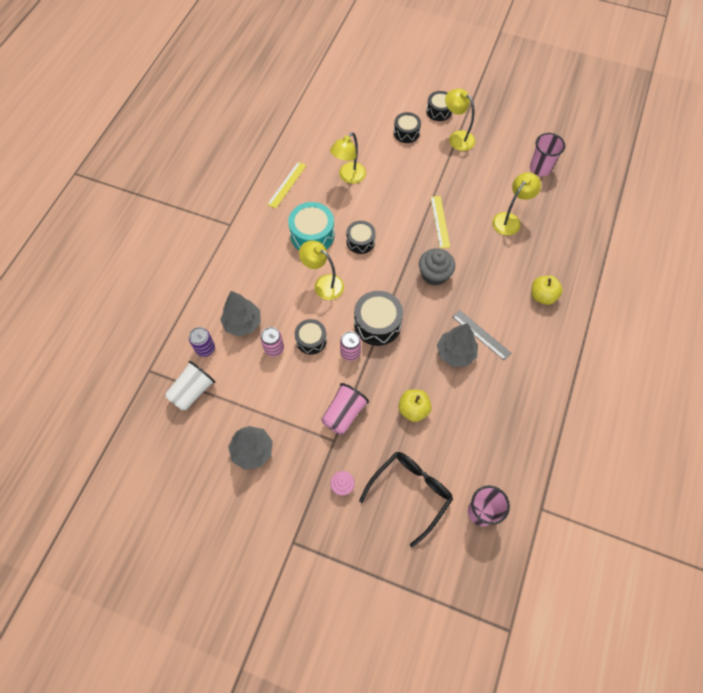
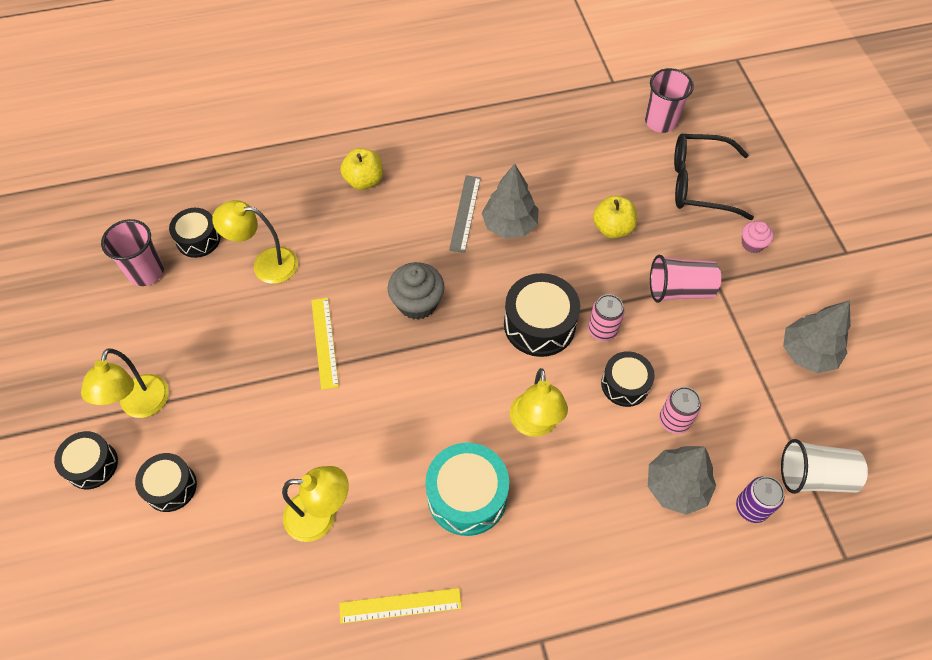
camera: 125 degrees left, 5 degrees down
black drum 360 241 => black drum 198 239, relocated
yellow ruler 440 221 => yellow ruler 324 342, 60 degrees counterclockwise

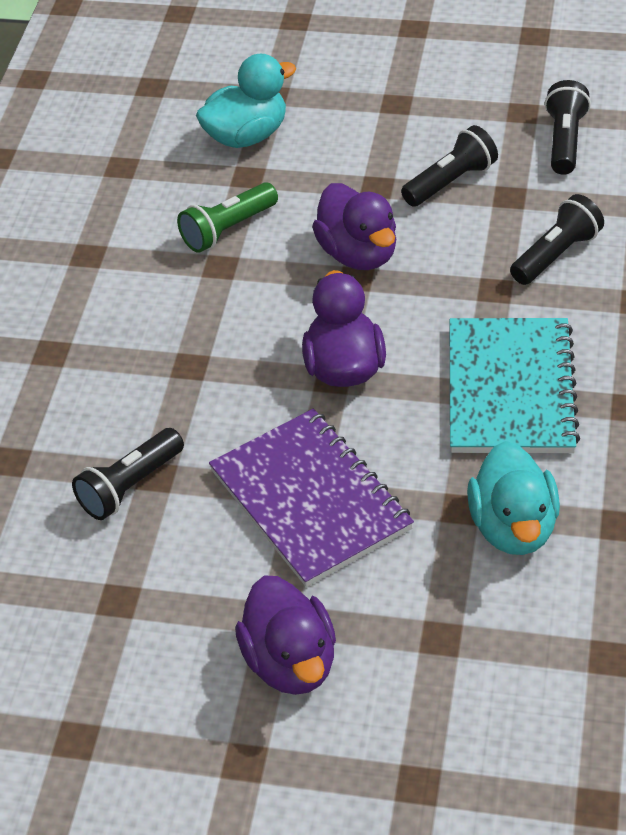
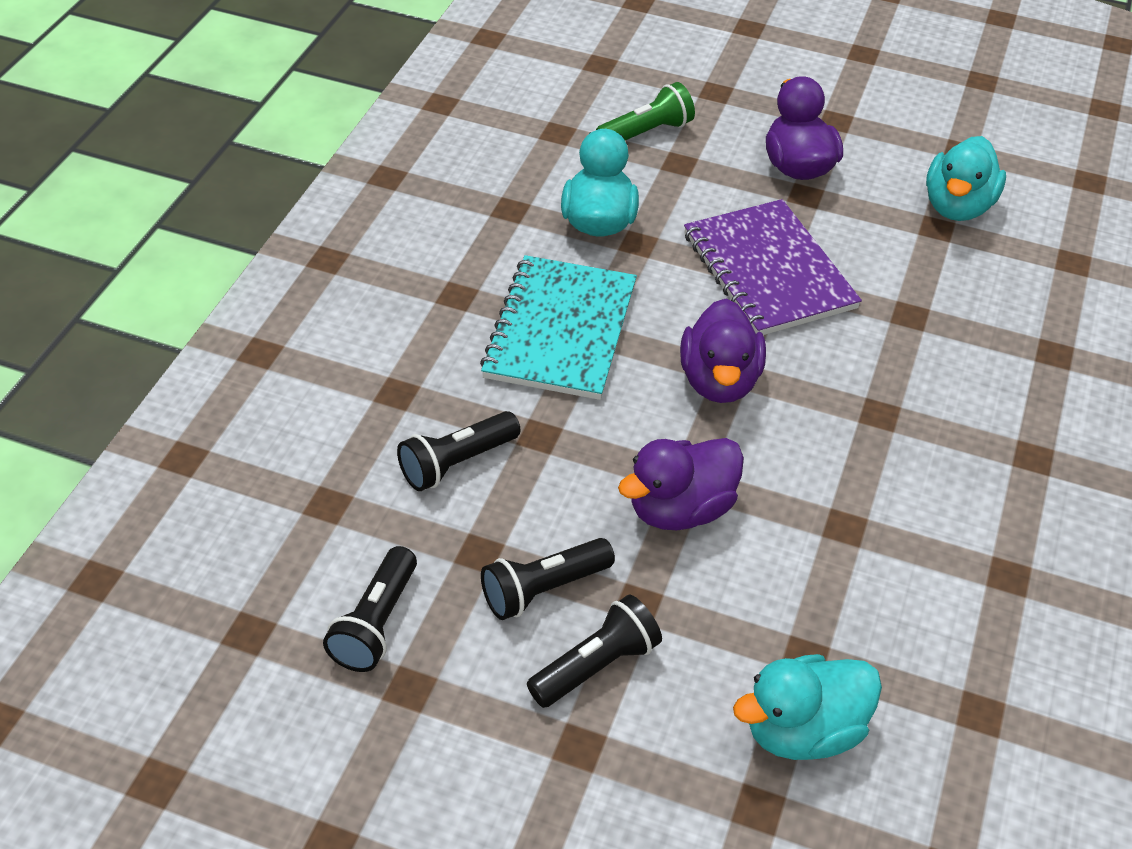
camera: 175 degrees left, 0 degrees up
black flashlight 130 486 => black flashlight 596 666, relocated
green flashlight 228 229 => green flashlight 646 133, relocated
purple duck 358 254 => purple duck 680 509, 105 degrees counterclockwise
nothing => turquoise duck 957 206

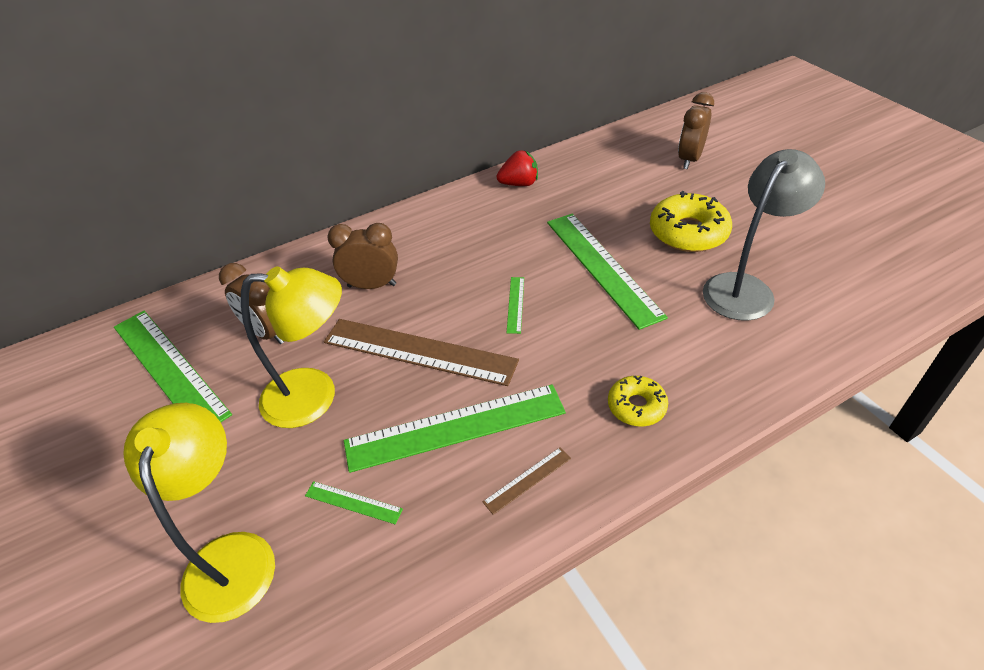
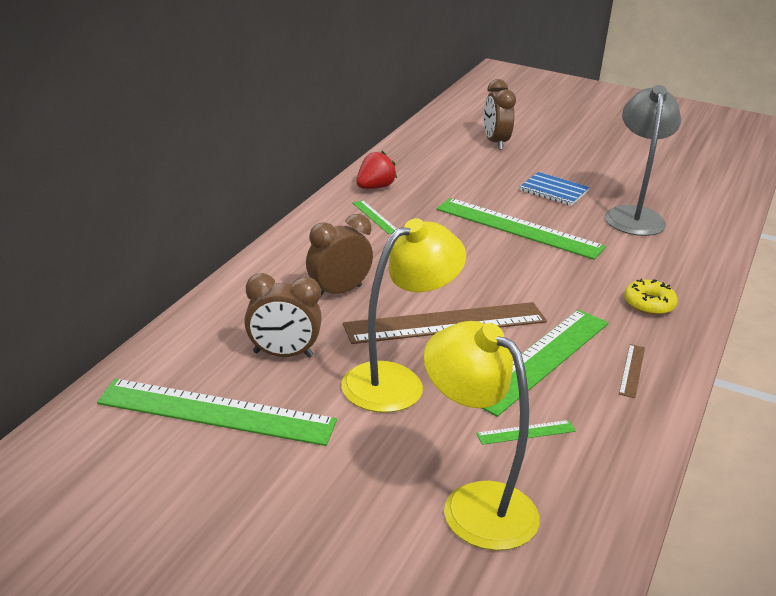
camera: 40 degrees left, 15 degrees down
green ruler 515 304 => green ruler 375 217, relocated
yellow donut 688 232 => blue notebook 553 191

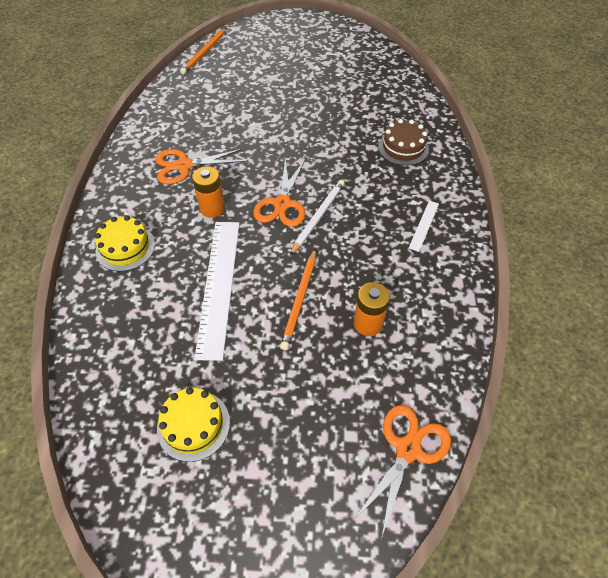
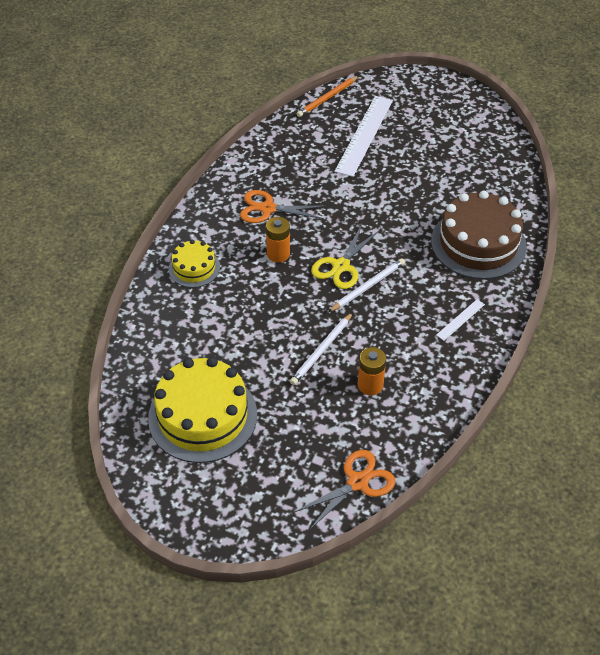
camera: 20 degrees right, 5 degrees down
yellow cake 193 425 => yellow cake 202 416, x1.88
white ruler 219 285 => white ruler 364 135, relocated
orange scissors 282 204 => yellow scissors 341 266
orange pencil 300 300 => white pencil 321 350
brown cake 403 148 => brown cake 478 243, x1.88

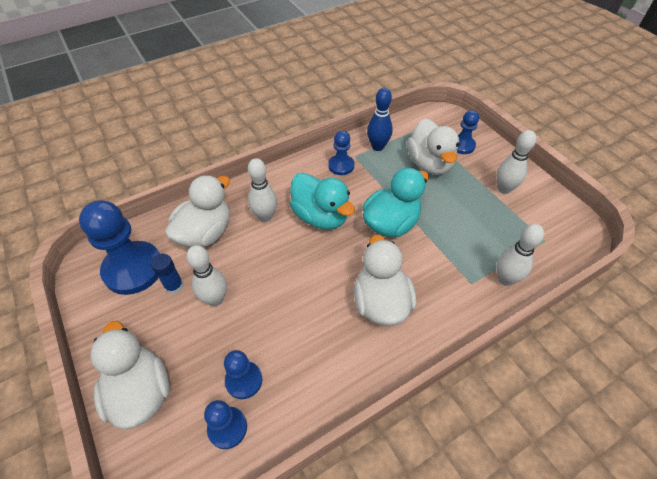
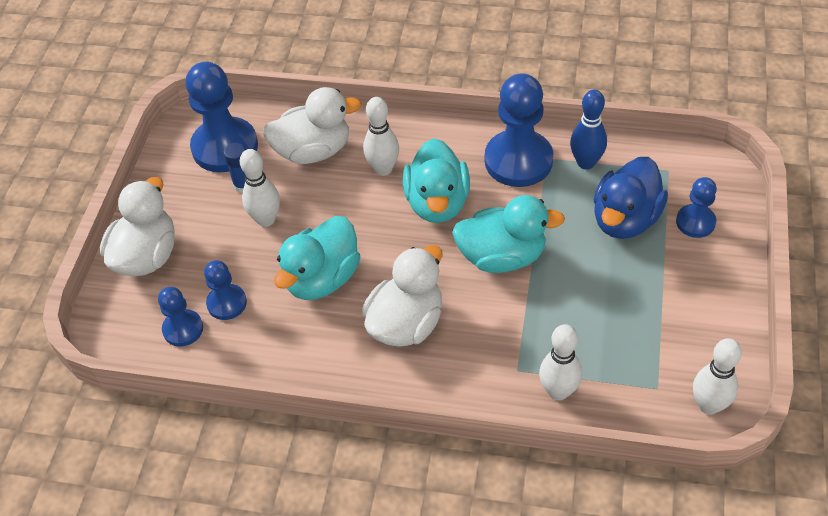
camera: 45 degrees right, 0 degrees up
blue pawn 341 166 => blue pawn 518 161, x1.87
white duck 429 164 => blue duck 625 219
white bowling pin 504 189 => white bowling pin 708 405, relocated
nothing => turquoise duck 322 278

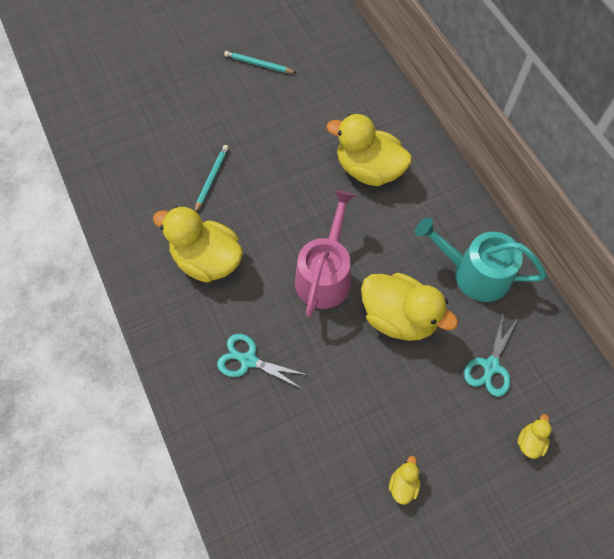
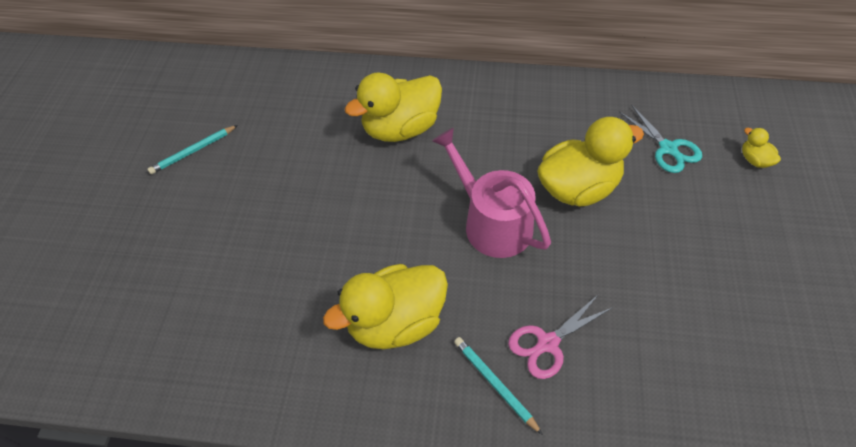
camera: 55 degrees left, 10 degrees down
turquoise pencil 212 179 => turquoise pencil 494 384, relocated
turquoise scissors 248 360 => pink scissors 547 343
yellow duck 403 484 => nothing
turquoise watering can 475 273 => nothing

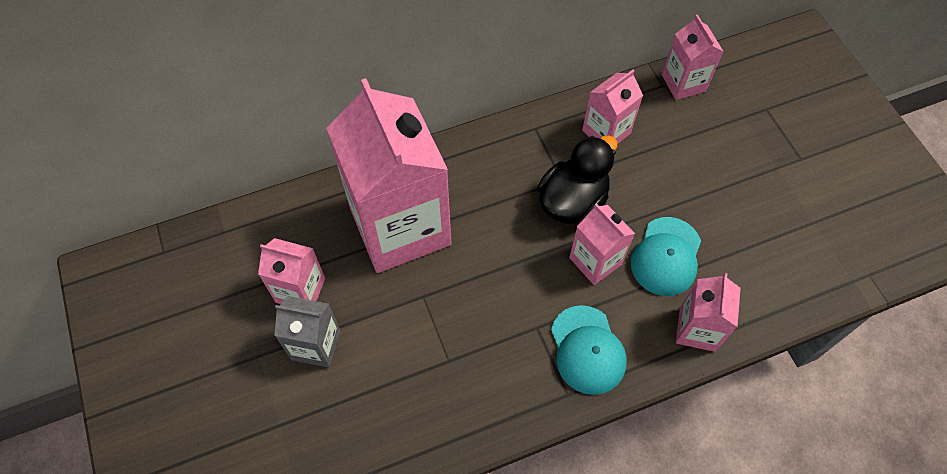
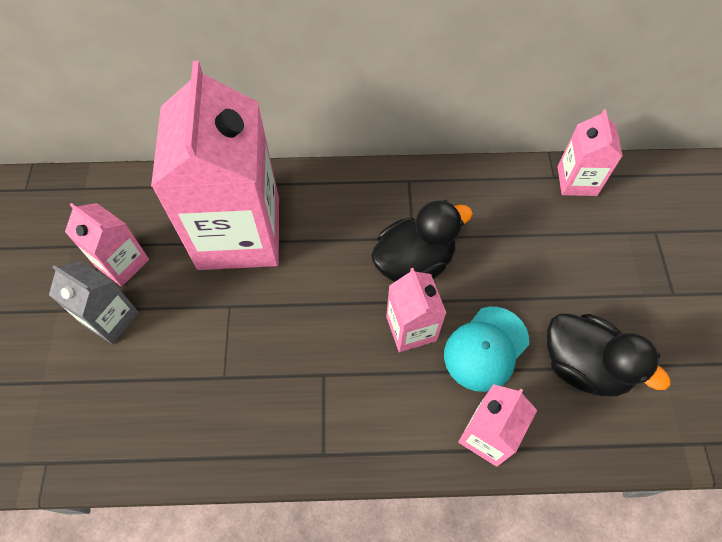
camera: 20 degrees right, 0 degrees up
turquoise cap 587 350 => nothing
pink carton 606 132 => nothing
nothing => black duck 583 366

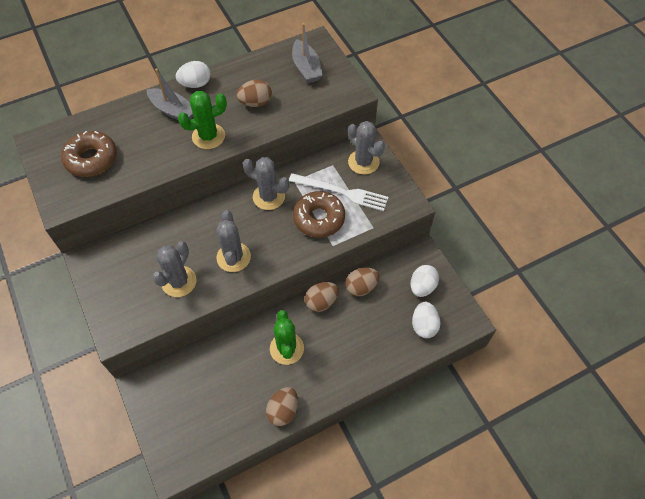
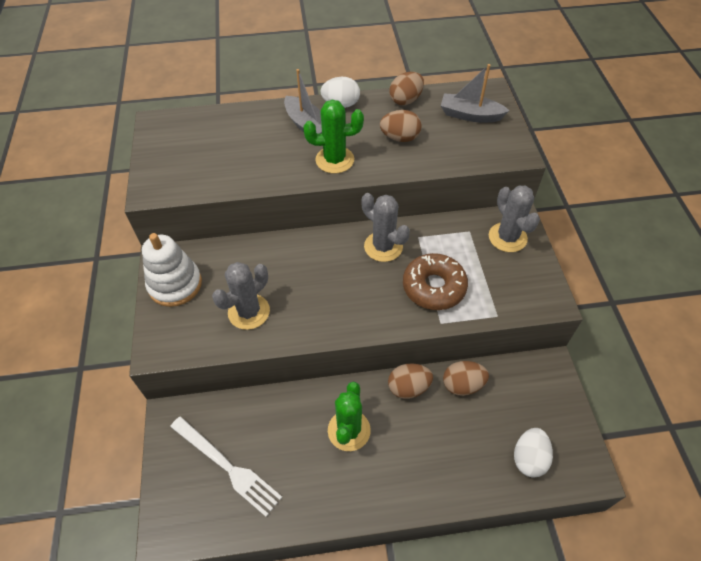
camera: 20 degrees right, 5 degrees down
brown donut 91 159 => nothing
grey cactus 233 257 => nothing
brown egg 283 410 => brown egg 405 100, relocated
white fork 341 192 => white fork 227 466, relocated
grey boat 306 68 => grey boat 470 115, 105 degrees clockwise
white egg 422 287 => nothing
nothing => white stacking toy 175 284

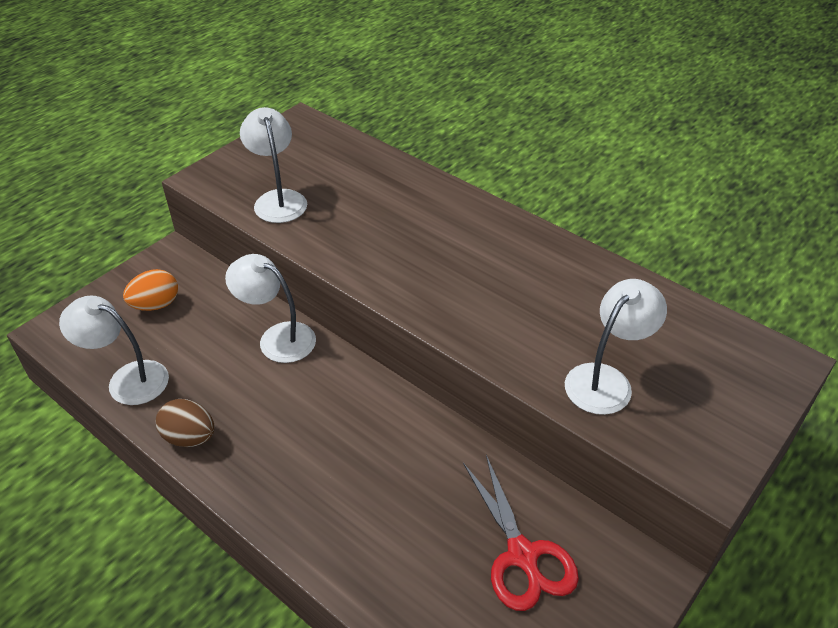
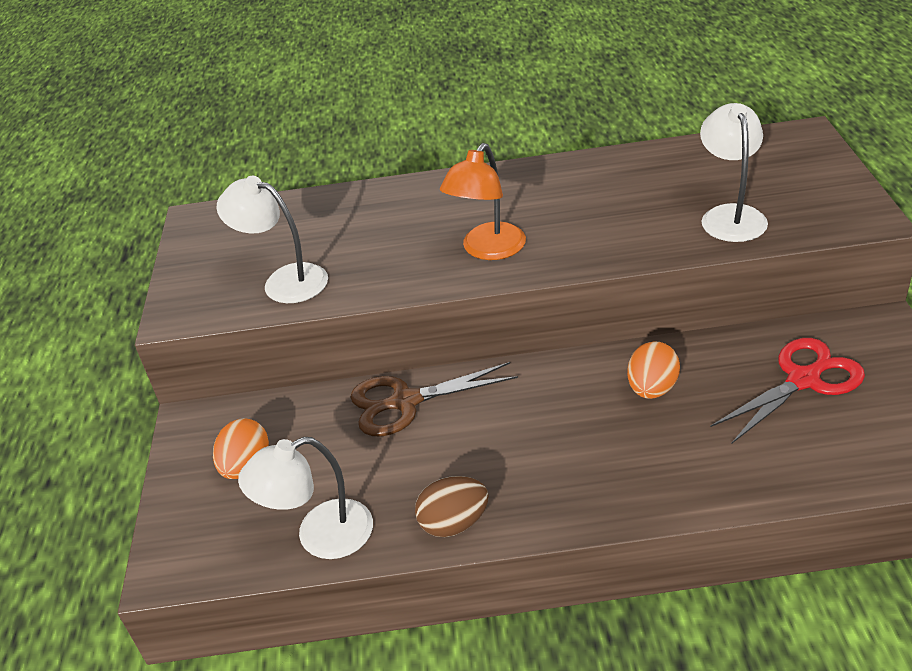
camera: 40 degrees left, 5 degrees down
white lamp 277 338 => brown scissors 405 402
red scissors 522 555 => red scissors 803 380, 60 degrees counterclockwise
nothing => orange lamp 487 250
nothing => orange egg 652 389

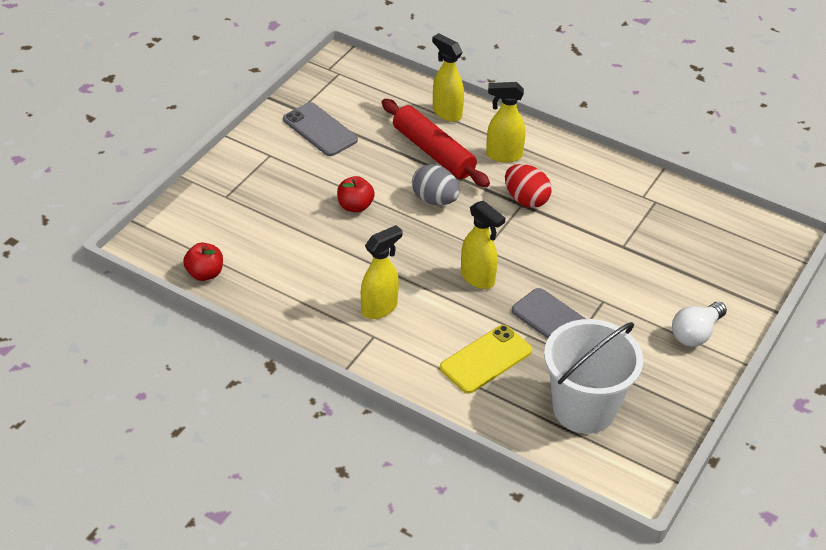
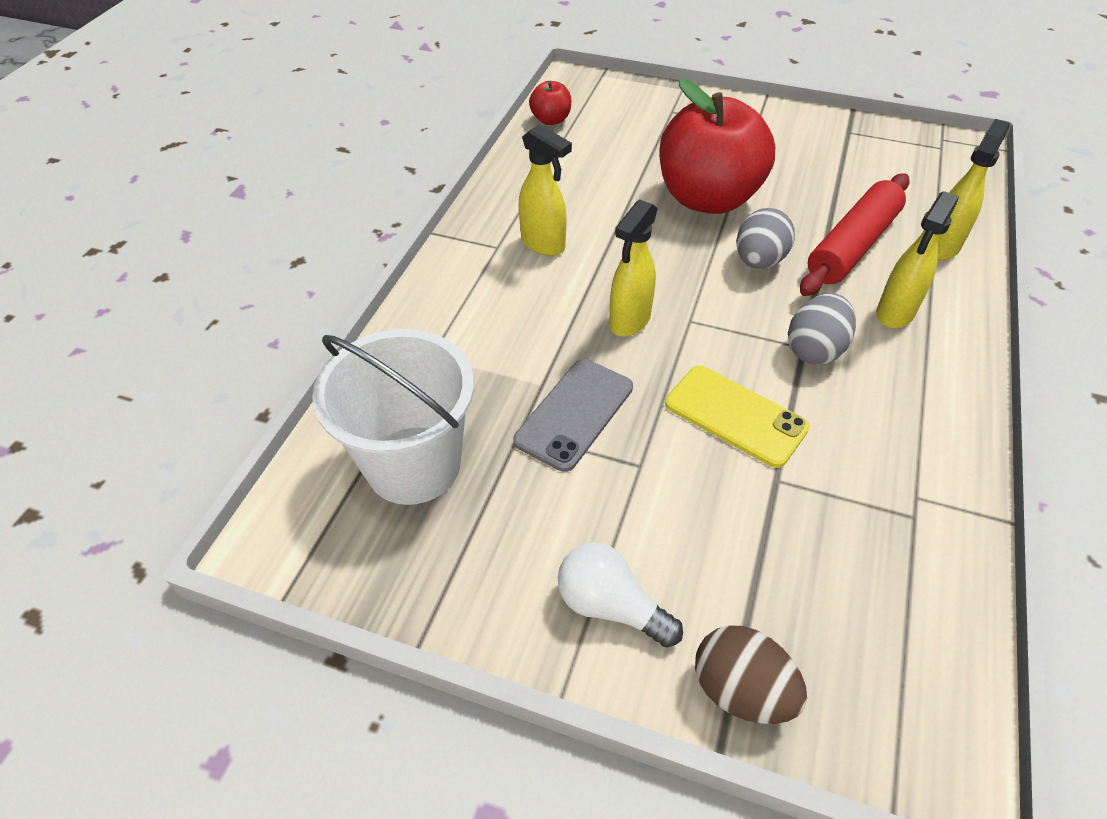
camera: 80 degrees right, 5 degrees up
grey phone 320 130 => nothing
red apple 355 206 => red apple 708 198, x2.33
yellow phone 486 359 => yellow phone 735 416, relocated
yellow spray bottle 503 155 => yellow spray bottle 894 313, 135 degrees counterclockwise
red egg 526 200 => grey egg 814 349
nothing => brown egg 741 690

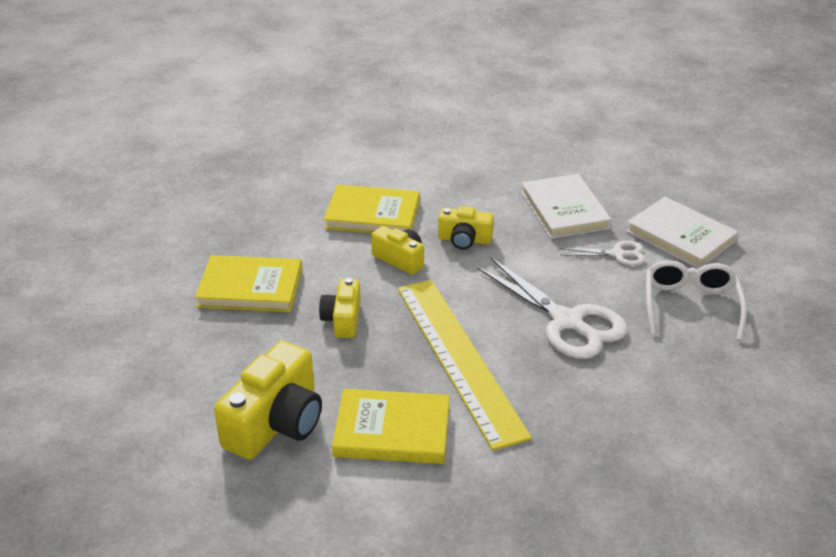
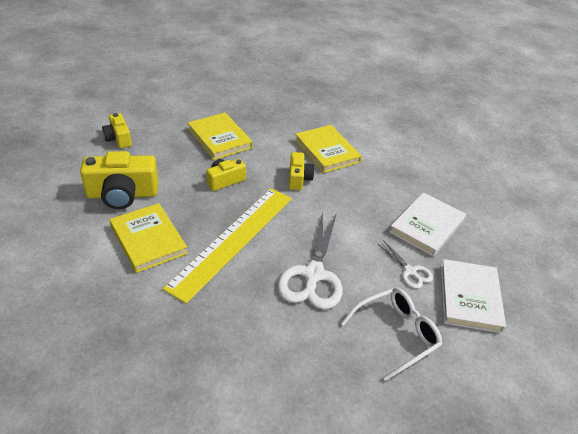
camera: 50 degrees right, 5 degrees up
yellow camera 464 240 => yellow camera 118 139, relocated

